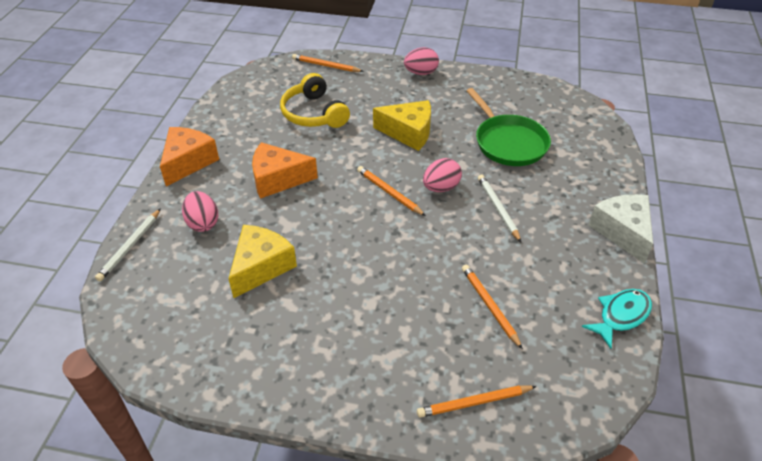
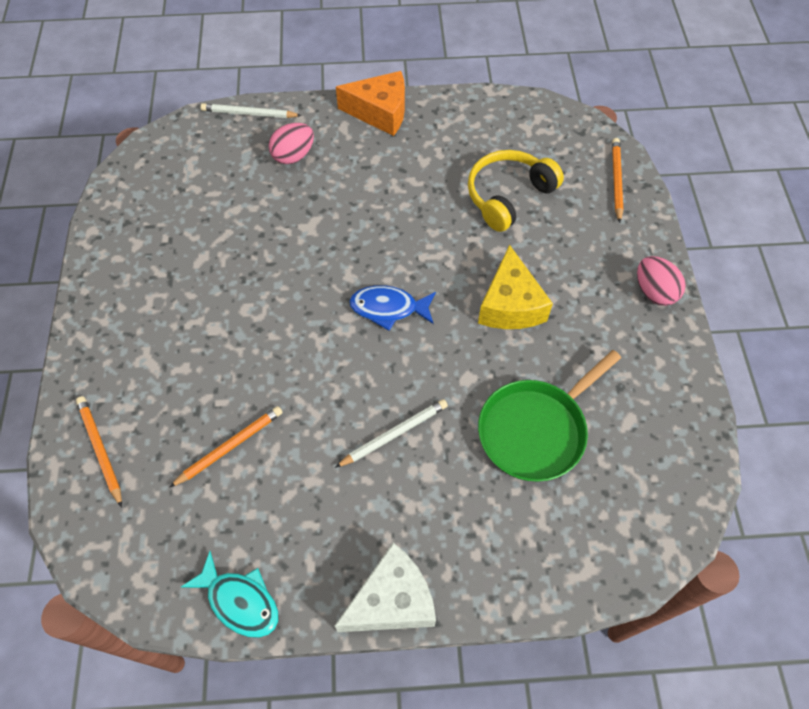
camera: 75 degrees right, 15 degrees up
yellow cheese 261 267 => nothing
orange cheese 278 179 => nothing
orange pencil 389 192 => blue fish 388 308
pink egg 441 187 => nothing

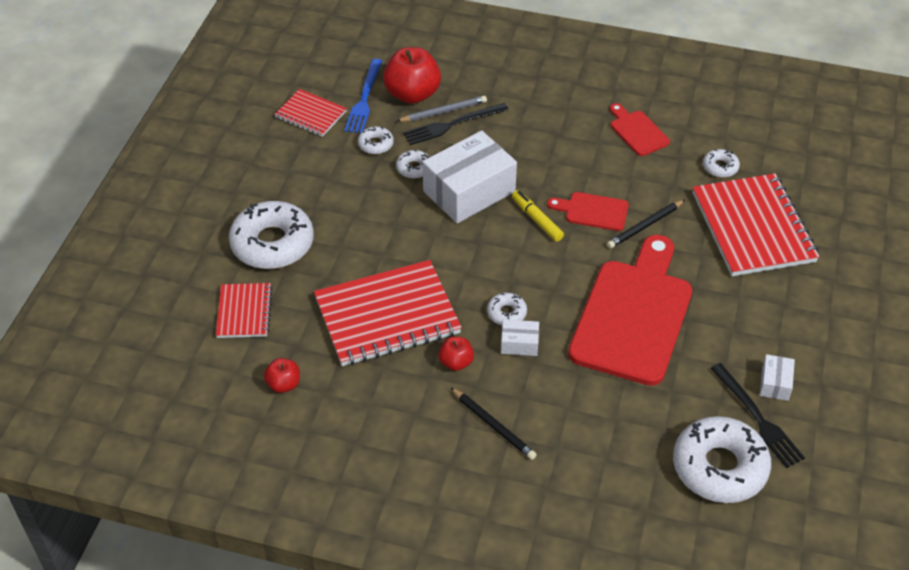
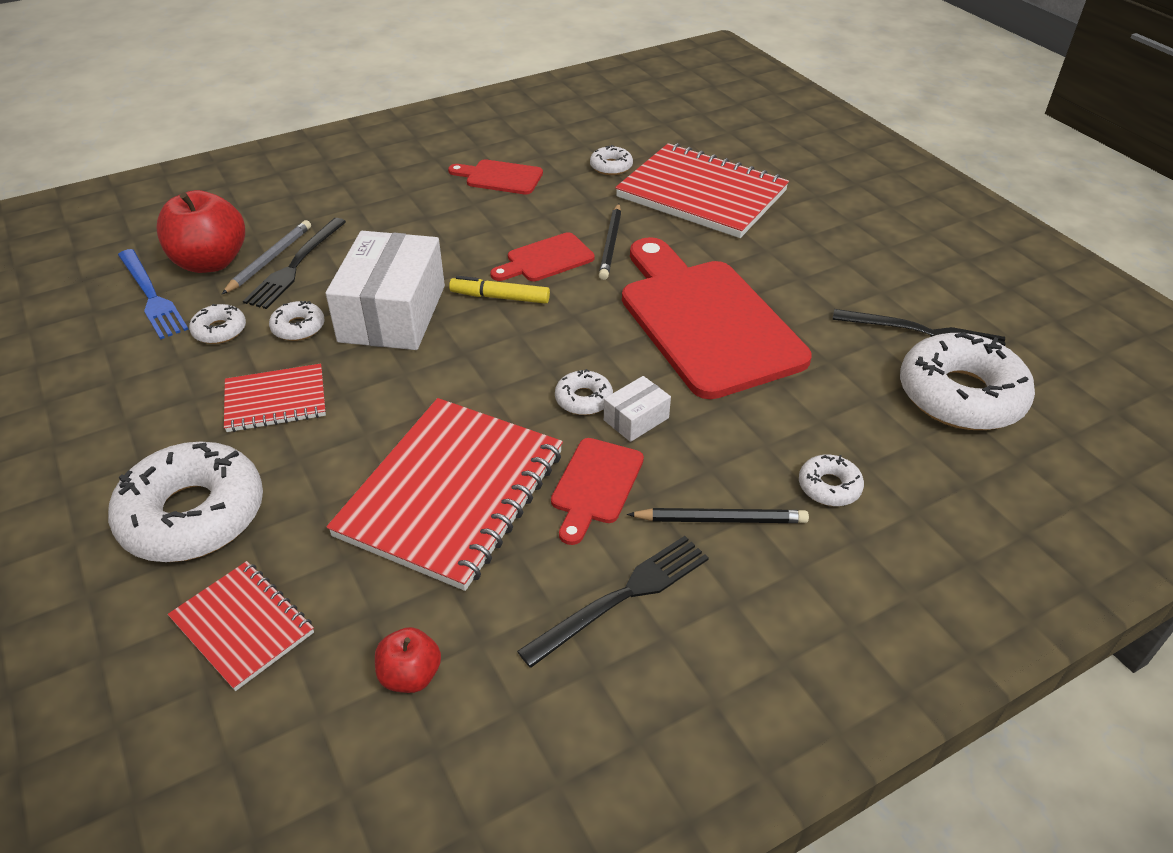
camera: 45 degrees left, 5 degrees down
red notebook 310 115 => red notebook 276 401, relocated
red apple 456 362 => red cutting board 595 485
white box 775 383 => nothing
nothing => black fork 622 597
nothing => white donut 829 487

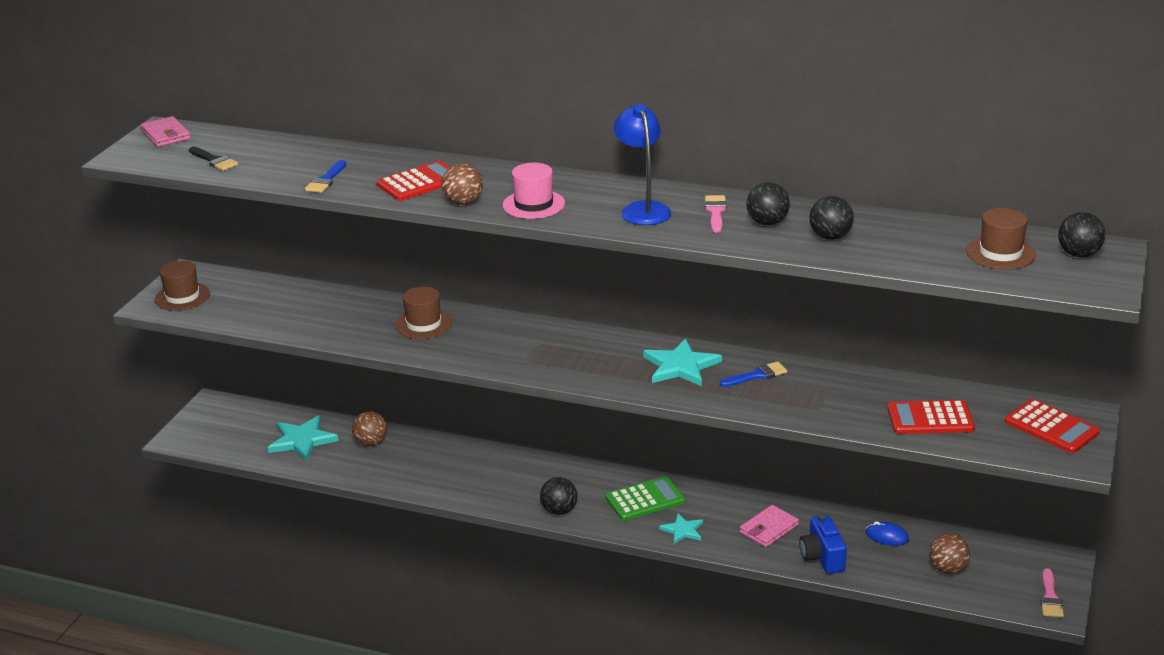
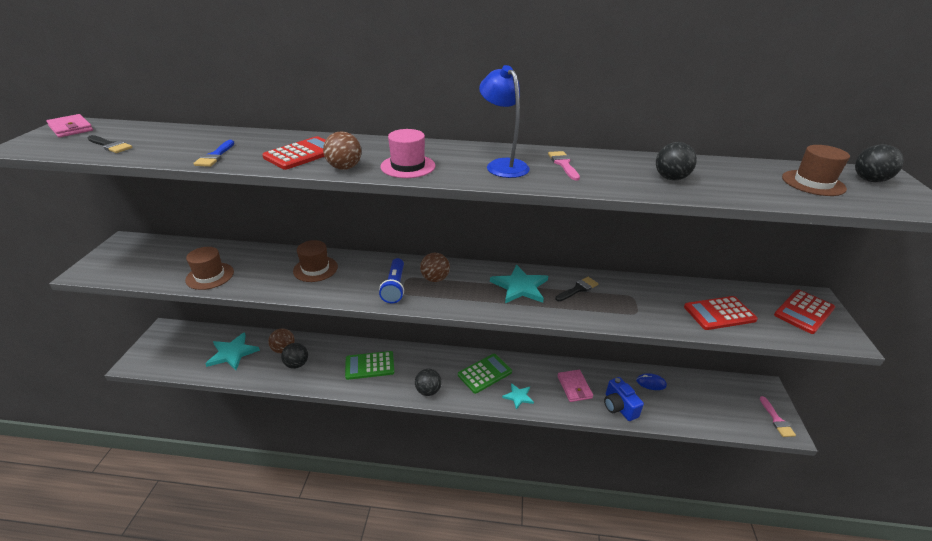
camera: 15 degrees left, 5 degrees up
brown hat 182 297 => brown hat 210 276, relocated
blue brush 757 375 => black brush 578 289
pink wallet 768 529 => pink wallet 574 387, 45 degrees counterclockwise
black ball 767 222 => black ball 297 364, relocated
brown ball 947 569 => brown ball 435 279, relocated
red calculator 1051 427 => red calculator 804 312, 105 degrees clockwise
nothing => green calculator 369 365
nothing => blue flashlight 394 287

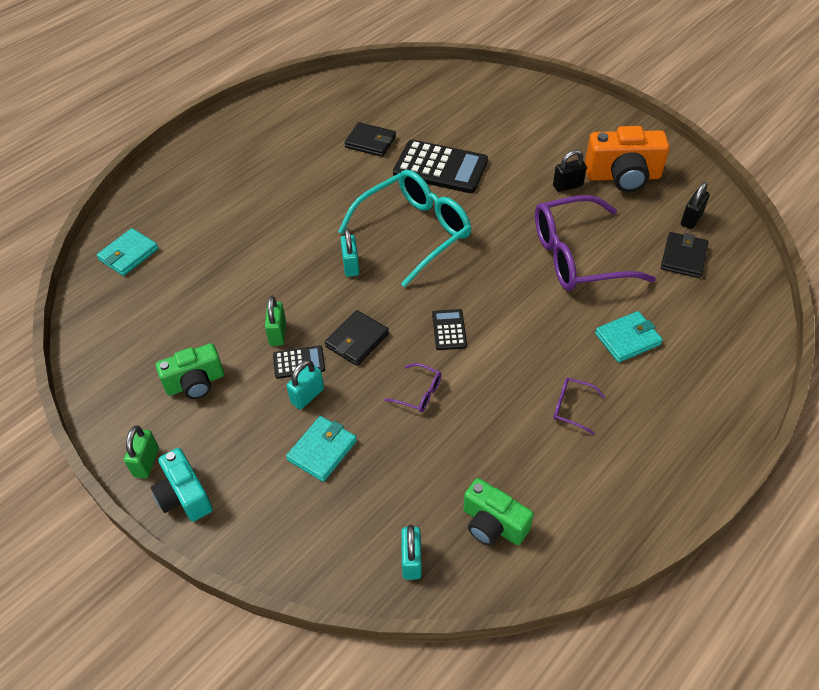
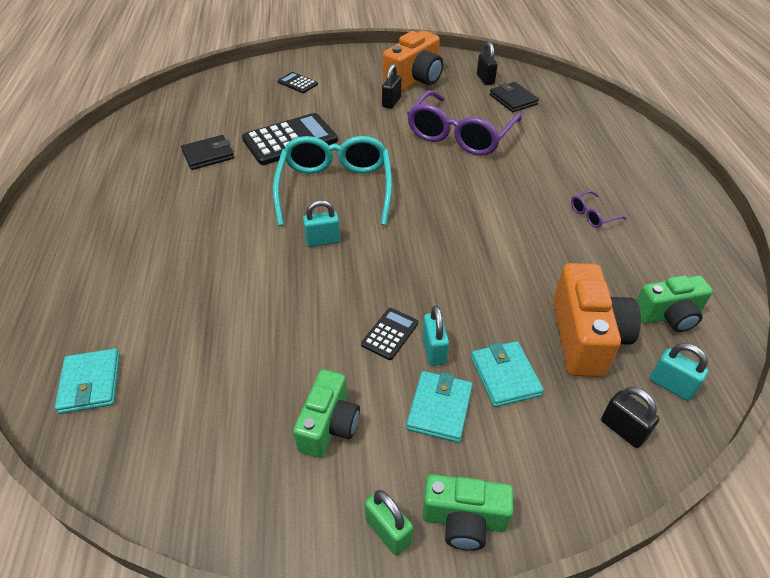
camera: 50 degrees left, 5 degrees down
turquoise camera 184 496 => green camera 464 520
green padlock 277 333 => nothing
black wallet 357 340 => nothing
turquoise padlock 351 266 => turquoise padlock 323 241, 45 degrees counterclockwise
purple glasses 418 393 => nothing
black calculator 449 330 => black calculator 297 83, relocated
turquoise wallet 627 339 => turquoise wallet 439 408, relocated
nothing => orange camera 586 337
nothing => black padlock 622 429

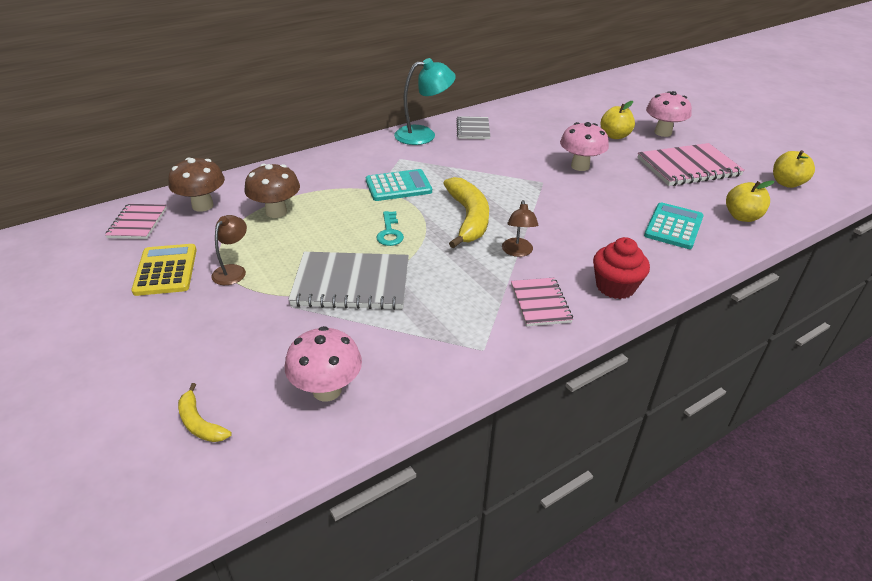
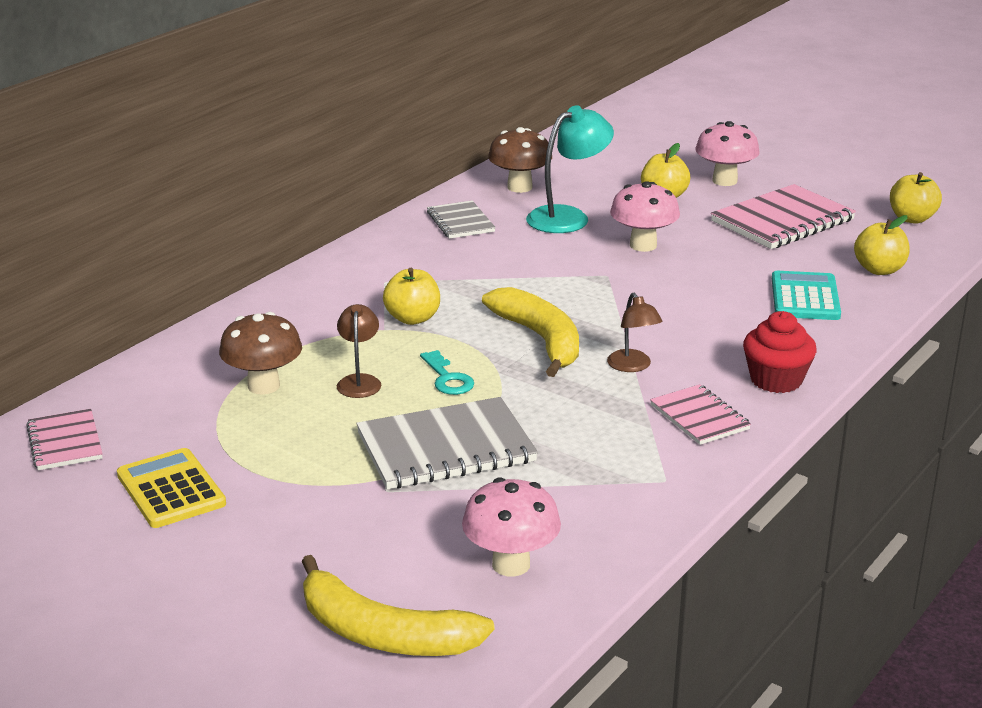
camera: 20 degrees left, 10 degrees down
brown mushroom 202 206 => brown mushroom 519 187, relocated
yellow banana 200 423 => yellow banana 383 634, x1.98
brown lamp 233 270 => brown lamp 359 381, relocated
turquoise calculator 398 186 => yellow apple 412 318
turquoise lamp 423 135 => turquoise lamp 568 217, relocated

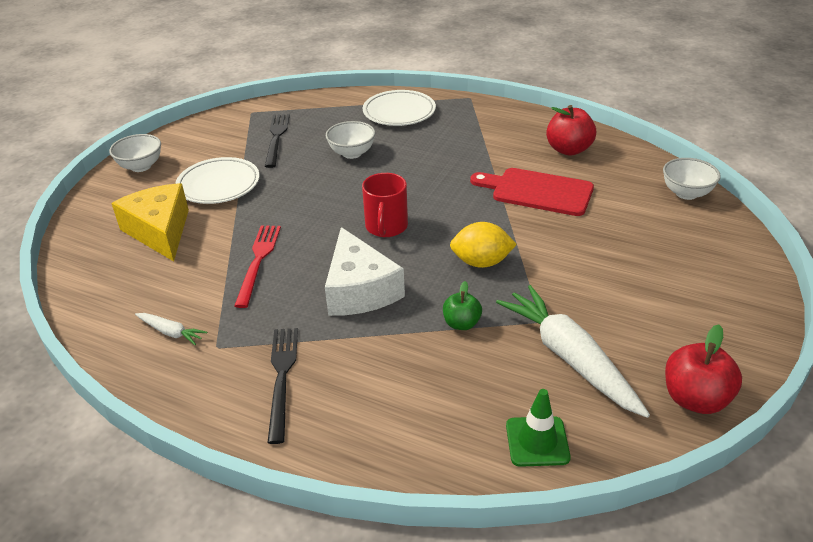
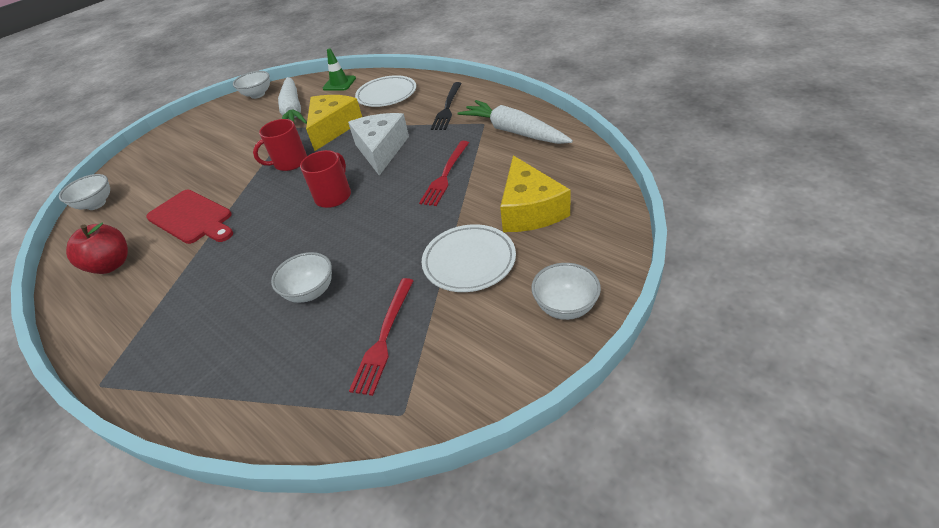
camera: 160 degrees left, 5 degrees up
white carrot 171 332 => white carrot 513 132, x2.23
black fork 276 138 => red fork 384 337
white plate 399 112 => white plate 387 95, relocated
green apple 461 323 => yellow cheese 333 128
yellow lemon 481 262 => red mug 290 162
red apple 695 399 => white bowl 257 95

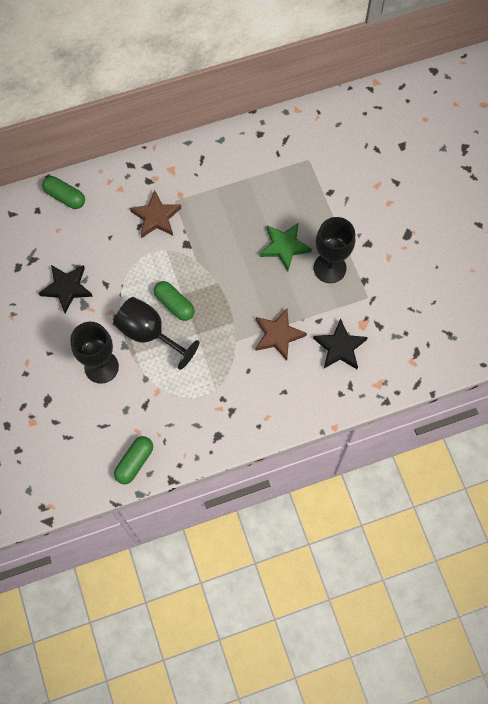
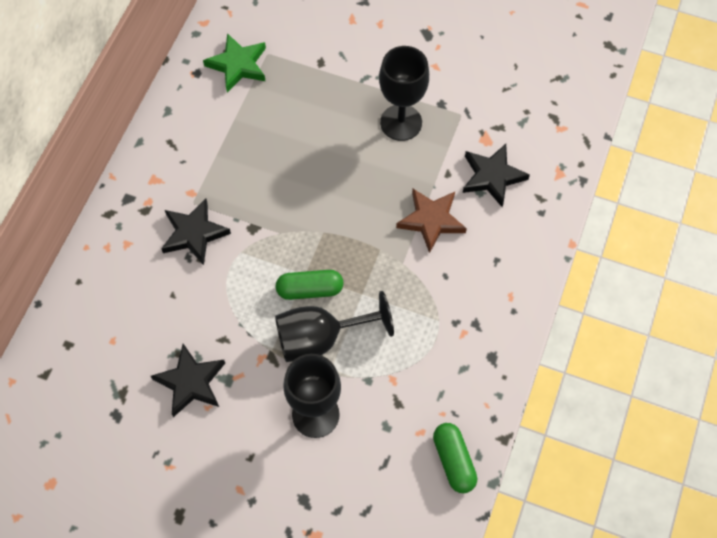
camera: 50 degrees left, 5 degrees down
green capsule 65 197 => nothing
brown star 156 217 => black star 194 233
green star 284 247 => green star 238 65, relocated

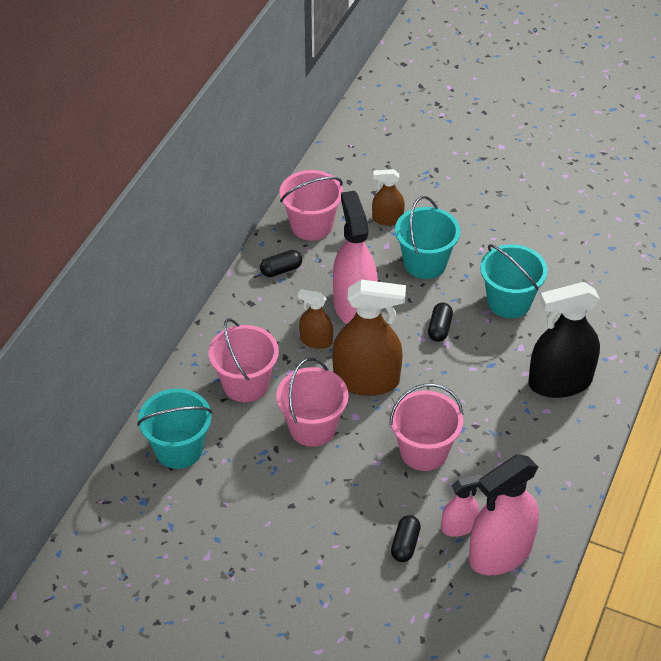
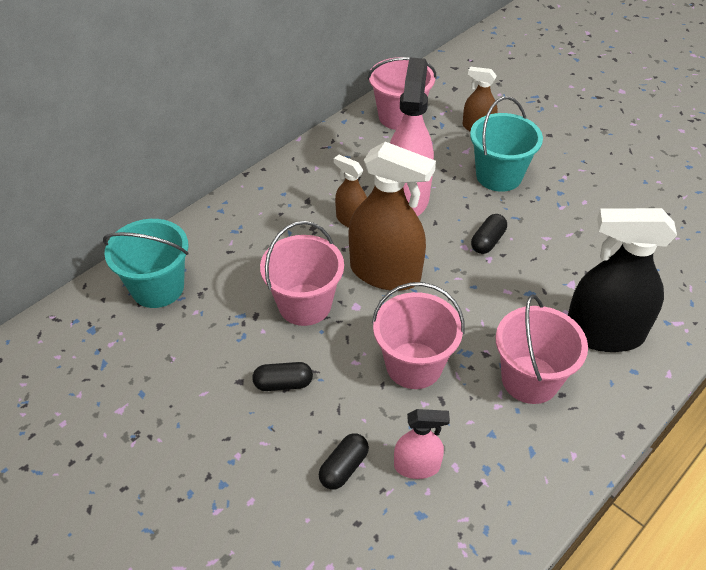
camera: 20 degrees right, 0 degrees up
pink bucket 245 384 => pink bucket 530 379, relocated
black capsule 281 270 => black capsule 283 383, relocated
pink spray bottle 500 553 => nothing
turquoise bucket 509 302 => nothing

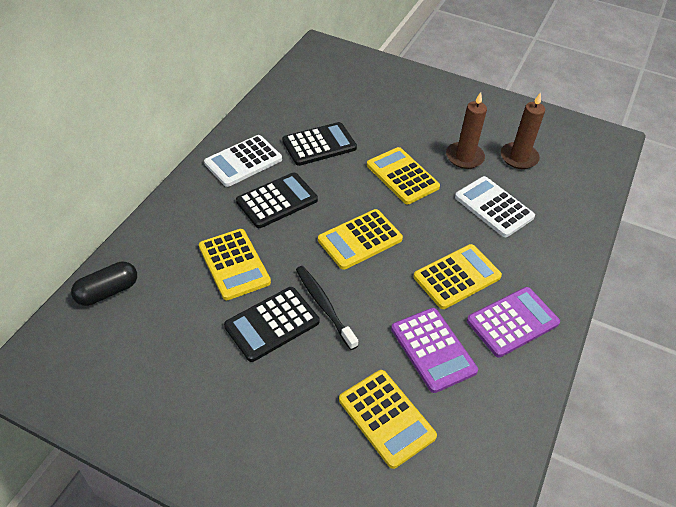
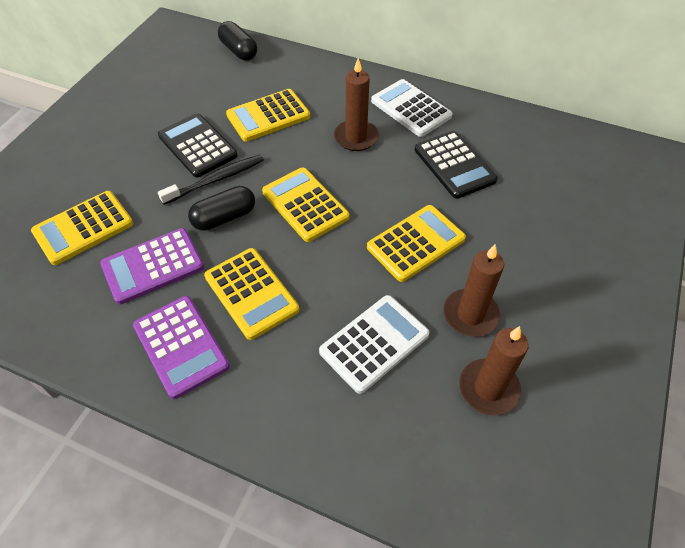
camera: 90 degrees right, 5 degrees up
black calculator 277 201 => brown candle 356 137
nothing => black capsule 224 217

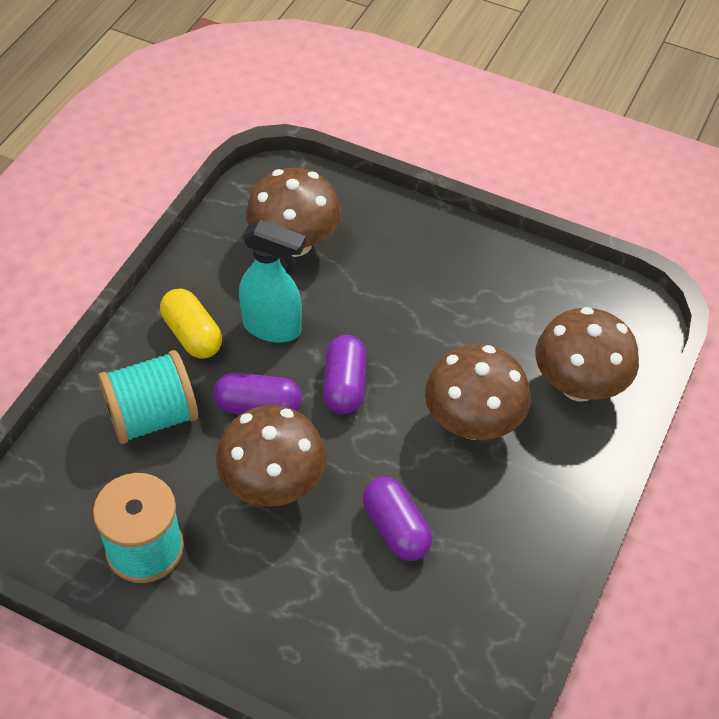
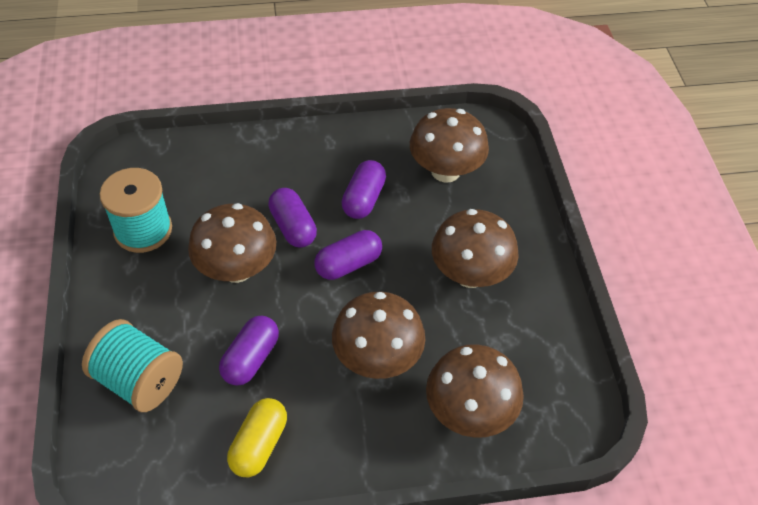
camera: 55 degrees right, 0 degrees up
turquoise spool 152 417 => turquoise spool 139 380, relocated
yellow capsule 192 335 => yellow capsule 259 444, relocated
turquoise spray bottle 273 328 => purple capsule 363 199
nothing => brown mushroom 470 274

